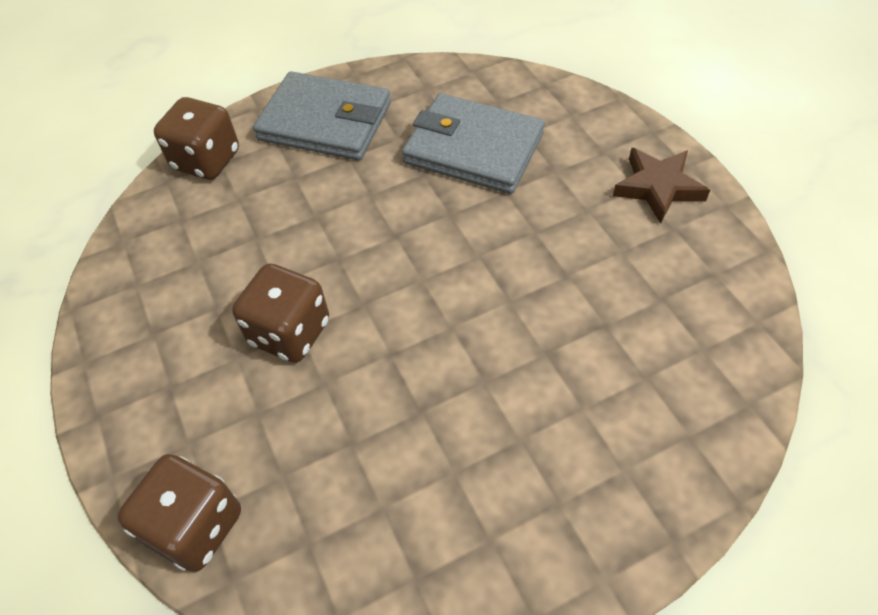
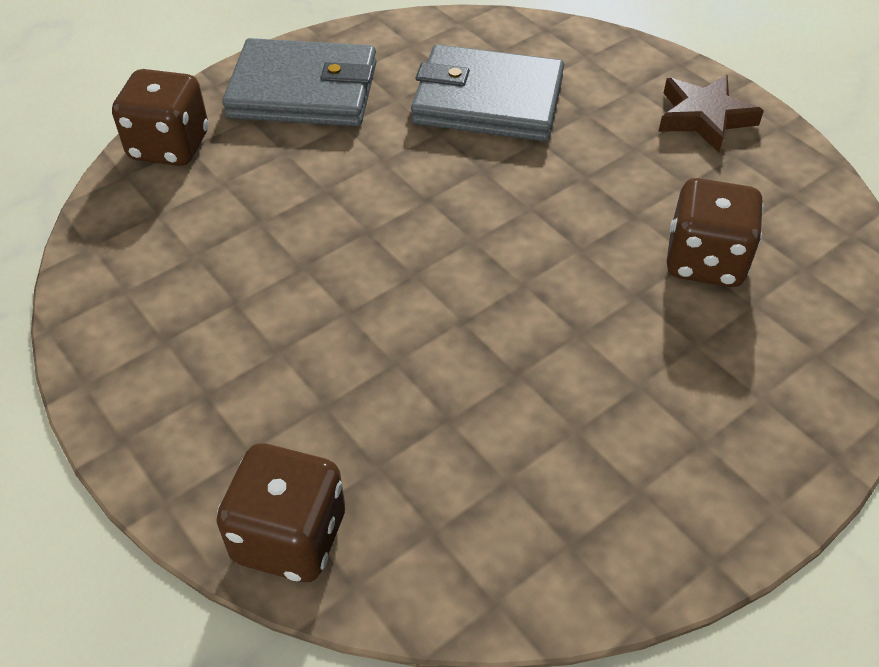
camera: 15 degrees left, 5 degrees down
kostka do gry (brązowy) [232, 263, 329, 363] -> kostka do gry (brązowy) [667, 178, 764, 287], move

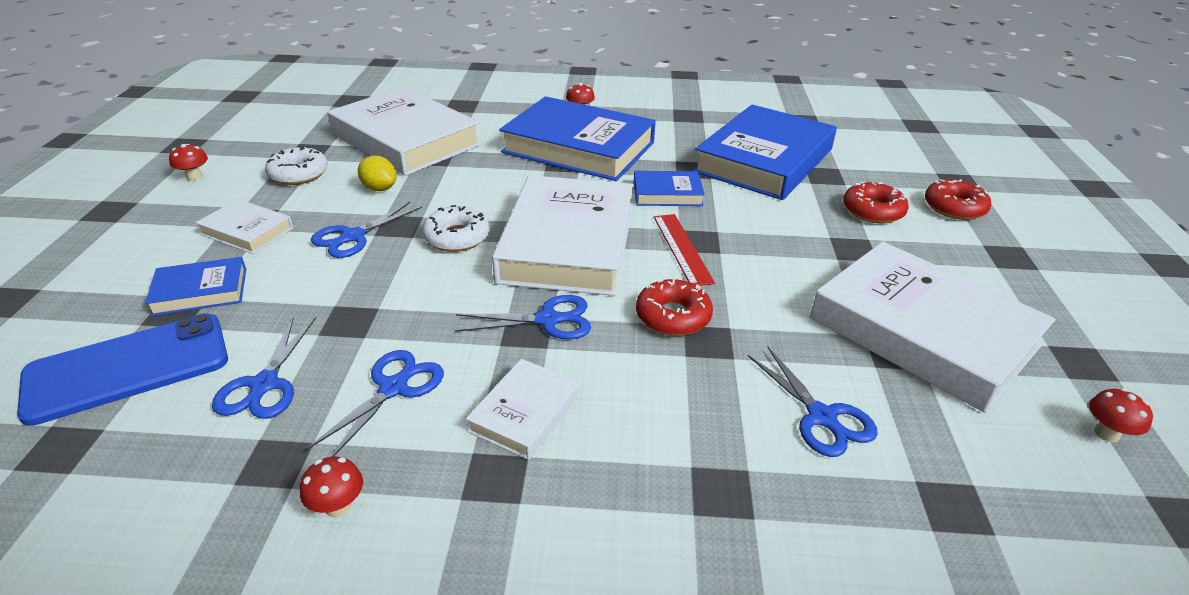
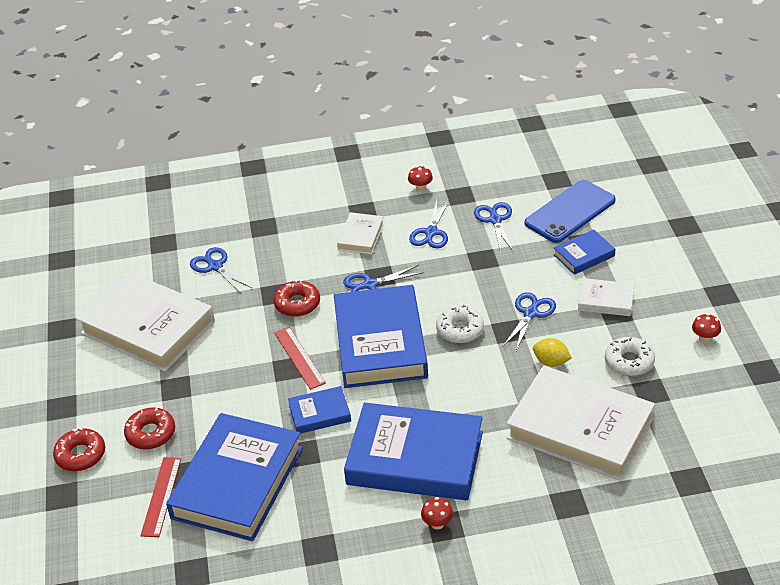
camera: 170 degrees right, 5 degrees up
grzyb (czerwony) [1089, 388, 1153, 442] -> none
none -> linijka (czerwony) [140, 457, 181, 537]
książka (biały) [492, 175, 634, 296] -> książka (niebieski) [334, 285, 428, 388]

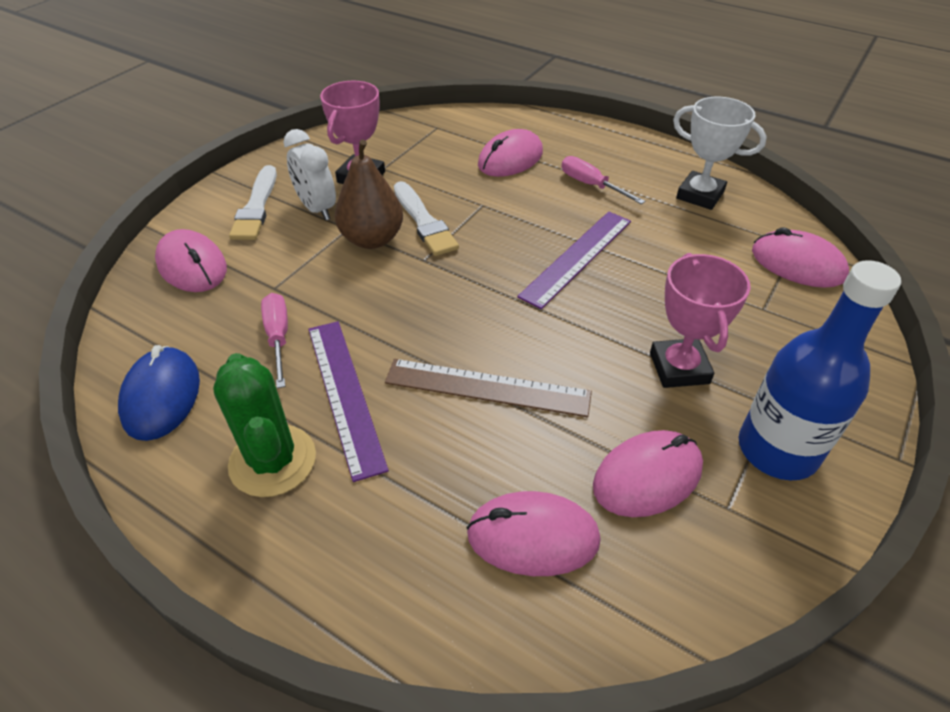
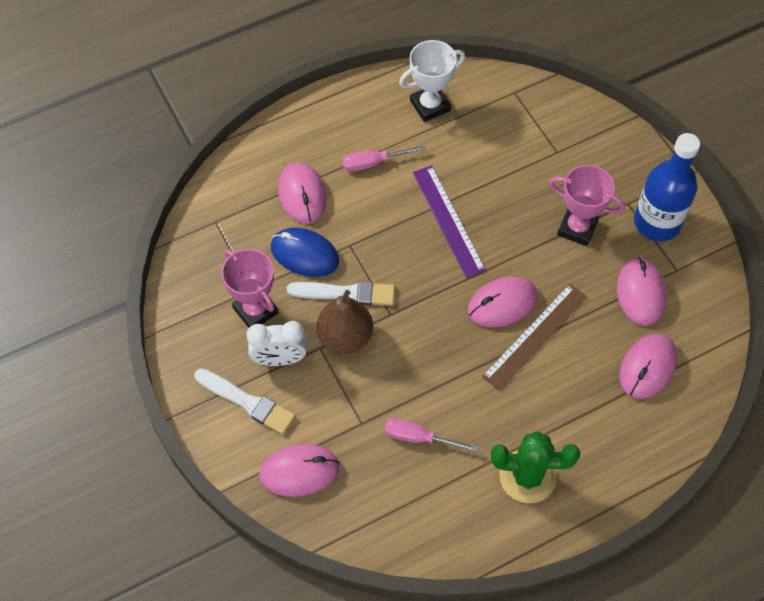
camera: 60 degrees left, 15 degrees up
linijka (fioletowy) [308, 321, 389, 482] -> none
myszka (niebieski) [118, 345, 200, 441] -> myszka (niebieski) [271, 228, 339, 277], move
myszka (różowy) [752, 227, 849, 288] -> myszka (różowy) [468, 276, 538, 327], move

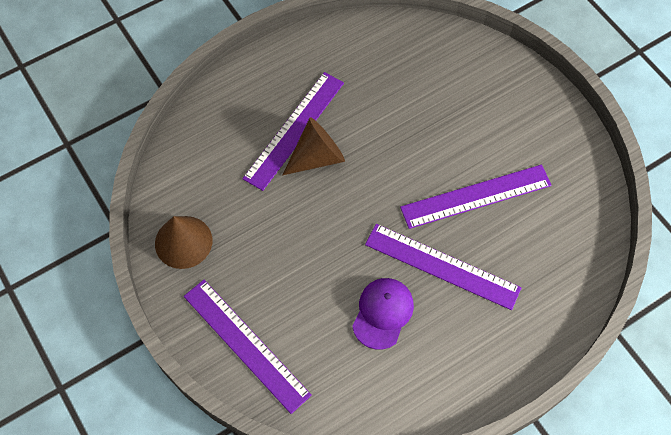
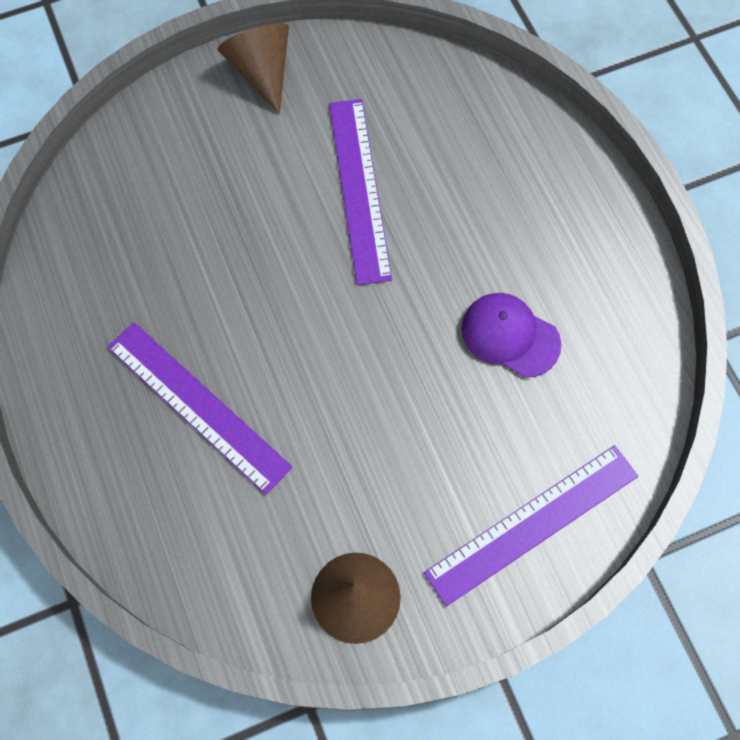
camera: 80 degrees left, 5 degrees up
linijka (fioletowy) [365, 224, 521, 310] -> none
stożek (brązowy) [283, 117, 345, 175] -> stożek (brązowy) [218, 23, 289, 114], move

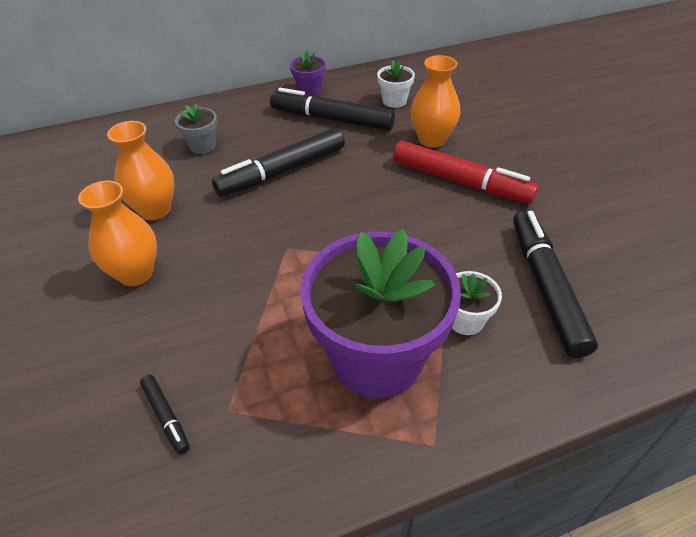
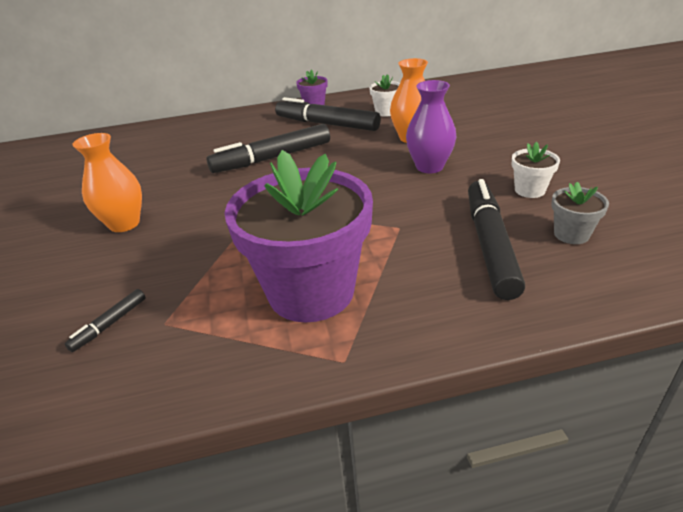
camera: 10 degrees right, 10 degrees down
wazon (pomarańczowy) [107, 121, 175, 220] -> none
doniczka (szary) [175, 104, 217, 154] -> doniczka (szary) [551, 182, 609, 244], move
doniczka (biały) [452, 271, 502, 335] -> doniczka (biały) [512, 142, 560, 198], move
flamaster (czerwony) [393, 141, 539, 203] -> wazon (fioletowy) [406, 80, 456, 173]
flamaster (czarny) [140, 375, 190, 454] -> flamaster (czarny) [65, 289, 146, 352], 60 degrees clockwise

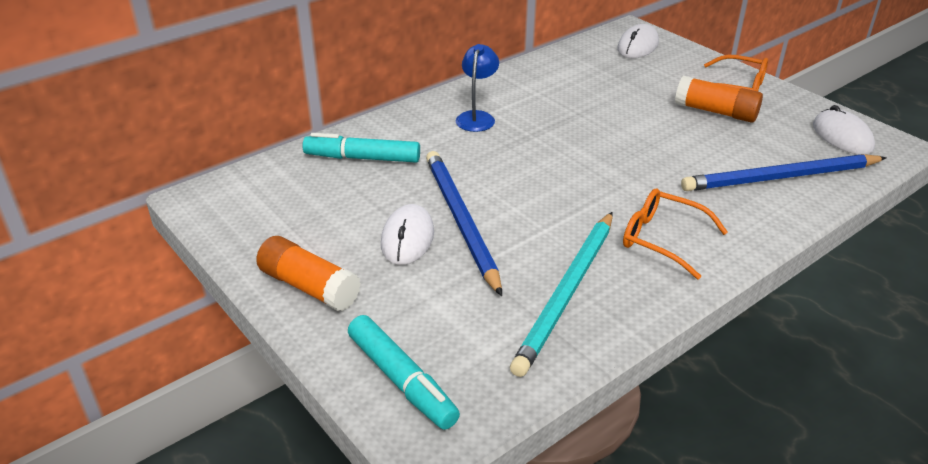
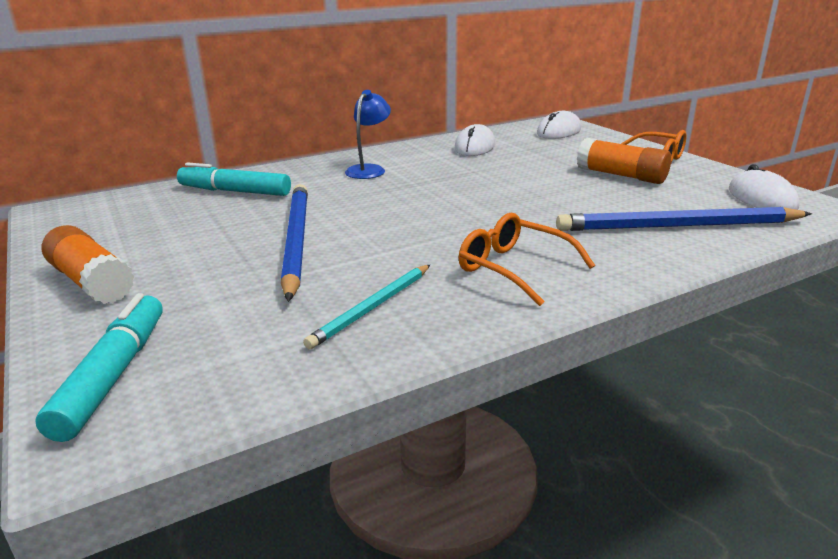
camera: 10 degrees right, 10 degrees down
myszka (biały) [381, 204, 434, 265] -> myszka (biały) [454, 124, 495, 156], move
flamaster (turkusowy) [348, 315, 460, 430] -> flamaster (turkusowy) [35, 293, 163, 442], 150 degrees counterclockwise
ołówek (turkusowy) [510, 212, 613, 377] -> ołówek (turkusowy) [303, 265, 430, 349], x0.59

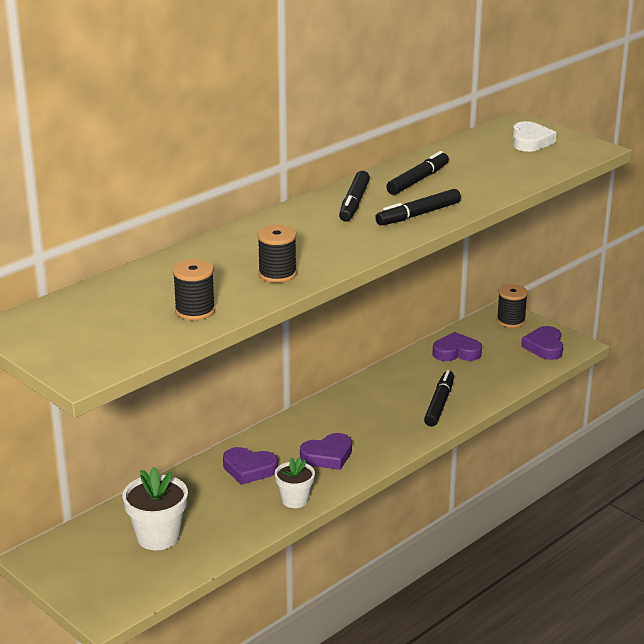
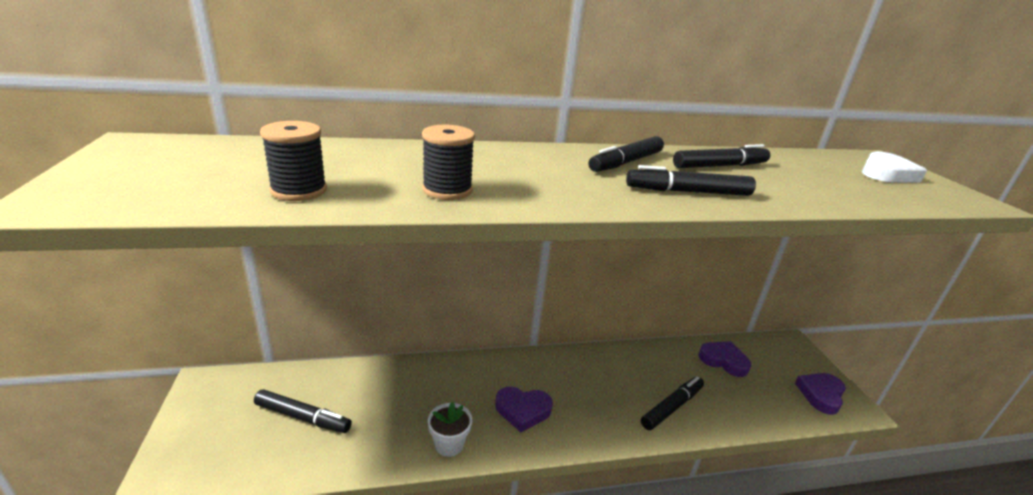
camera: 30 degrees right, 0 degrees up
serce (fioletowy) [223, 447, 278, 485] -> none
szpulka (czarny) [497, 284, 528, 328] -> none
doniczka (biały) [123, 467, 188, 550] -> flamaster (czarny) [254, 389, 352, 433]

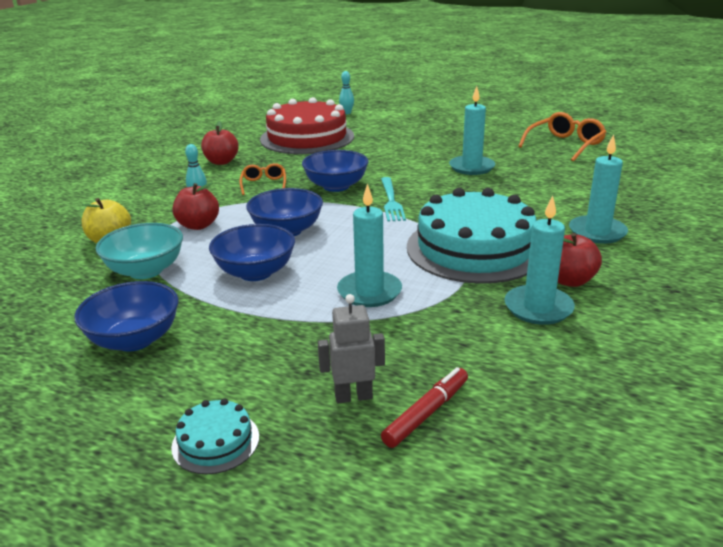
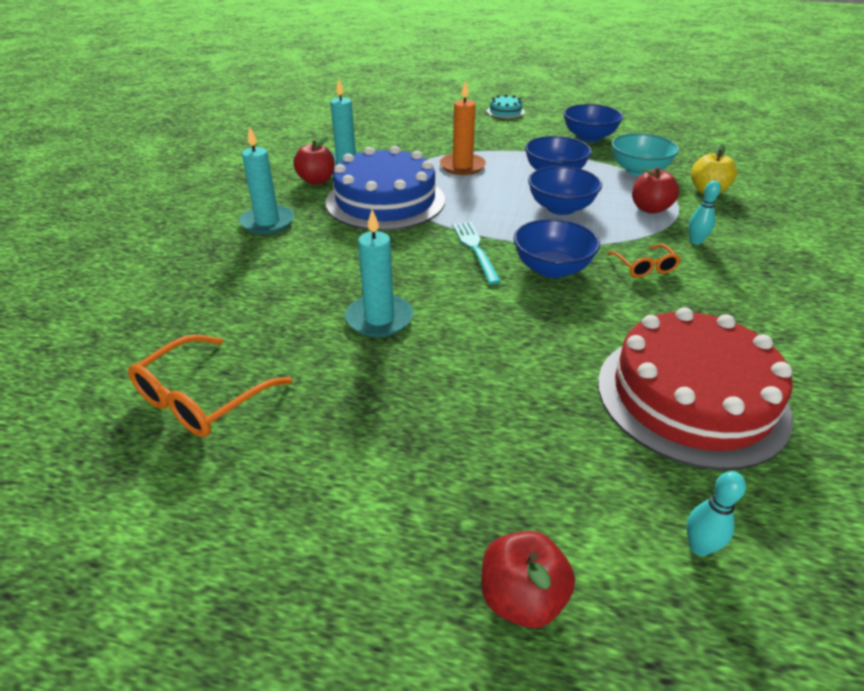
camera: 170 degrees right, 10 degrees up
robot (szary) [318, 294, 385, 403] -> none
flamaster (czerwony) [381, 367, 468, 448] -> none
jabłko (czerwony) [201, 121, 239, 165] -> jabłko (czerwony) [481, 531, 575, 628], move
świeca (turkusowy) [337, 183, 402, 307] -> świeca (pomarańczowy) [440, 80, 486, 175]
tort (turkusowy) [407, 188, 537, 284] -> tort (niebieski) [326, 146, 445, 231]

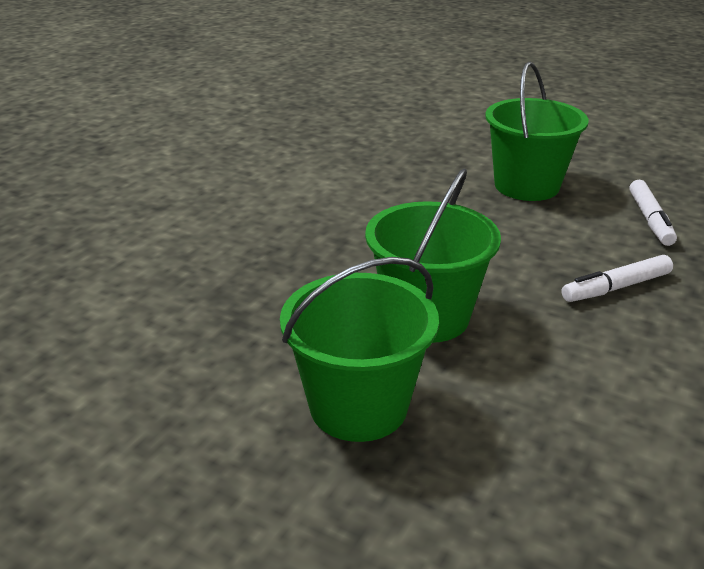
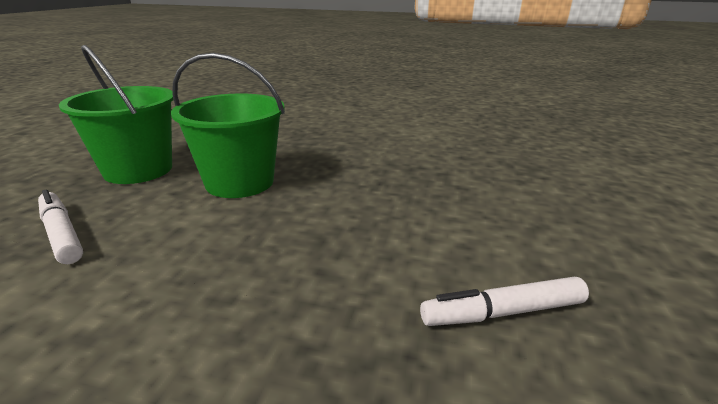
camera: 75 degrees right, 5 degrees down
wiadro (zielony) [485, 62, 589, 201] -> none
flamaster (biały) [562, 255, 673, 302] -> flamaster (biały) [38, 190, 83, 264], move

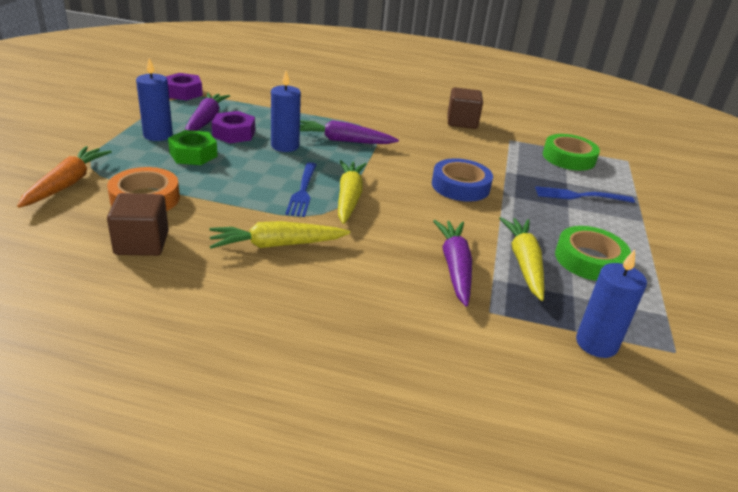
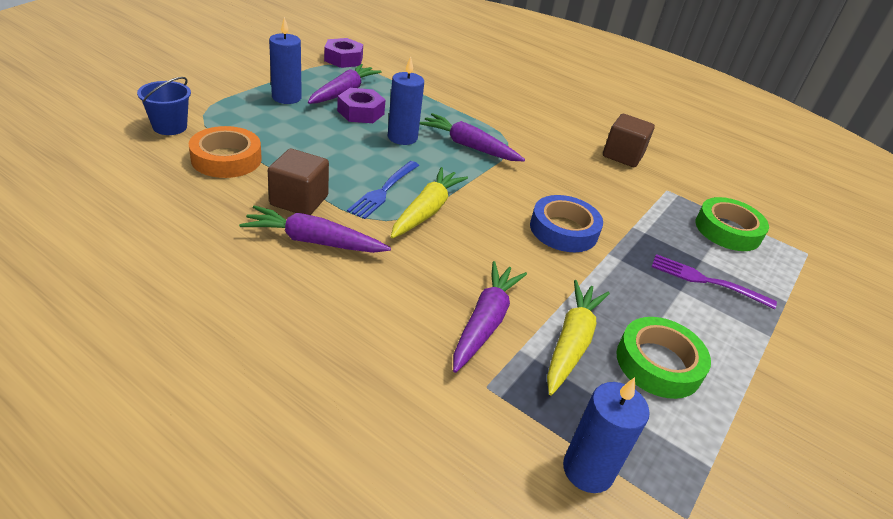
camera: 20 degrees right, 5 degrees up
nakrętka (zielony) [168, 130, 218, 165] -> none
sześcian (brązowy) [107, 193, 169, 256] -> sześcian (brązowy) [268, 149, 329, 215], move
marchewka (pomarańczowy) [17, 146, 112, 208] -> wiadro (niebieski) [137, 77, 191, 135]
marchewka (żółty) [209, 221, 350, 248] -> marchewka (fioletowy) [239, 205, 391, 253]
widelec (niebieski) [535, 186, 635, 203] -> widelec (fioletowy) [652, 254, 777, 309]

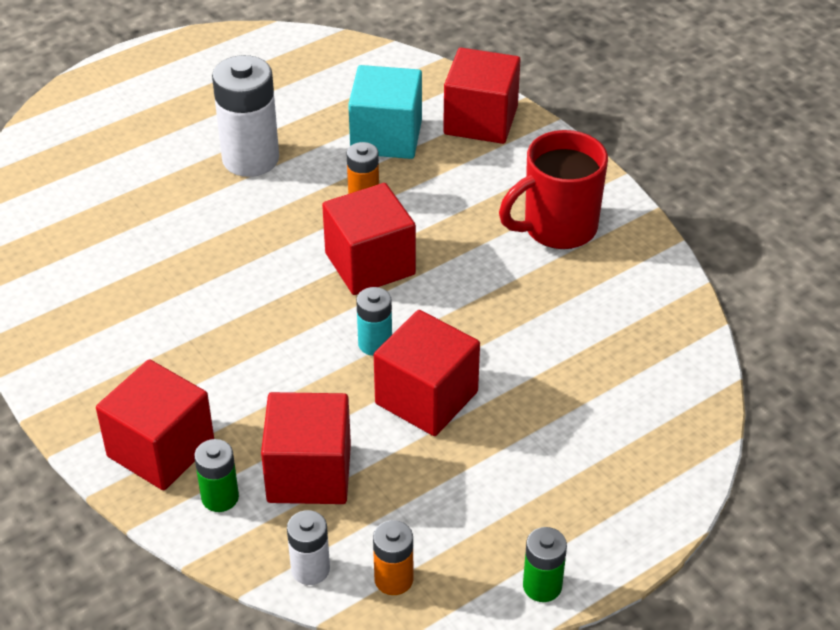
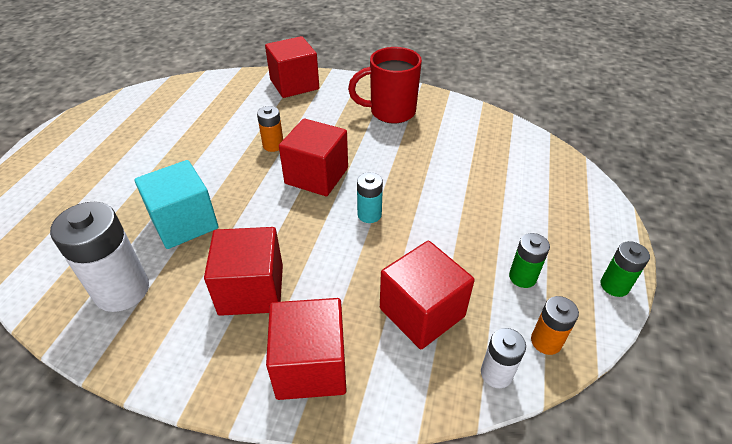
camera: 40 degrees left, 0 degrees up
bateria (zielony) [194, 439, 239, 512] -> bateria (zielony) [509, 233, 550, 288], move
bateria (biały) [212, 55, 279, 177] -> bateria (biały) [50, 202, 149, 312], move
sześcian (turkusowy) [348, 65, 422, 159] -> sześcian (turkusowy) [134, 160, 219, 249], move
sześcian (czerwony) [374, 310, 480, 436] -> sześcian (czerwony) [204, 227, 283, 316], move
kubek (czerwony) [499, 130, 608, 249] -> kubek (czerwony) [348, 47, 422, 123], 60 degrees clockwise

